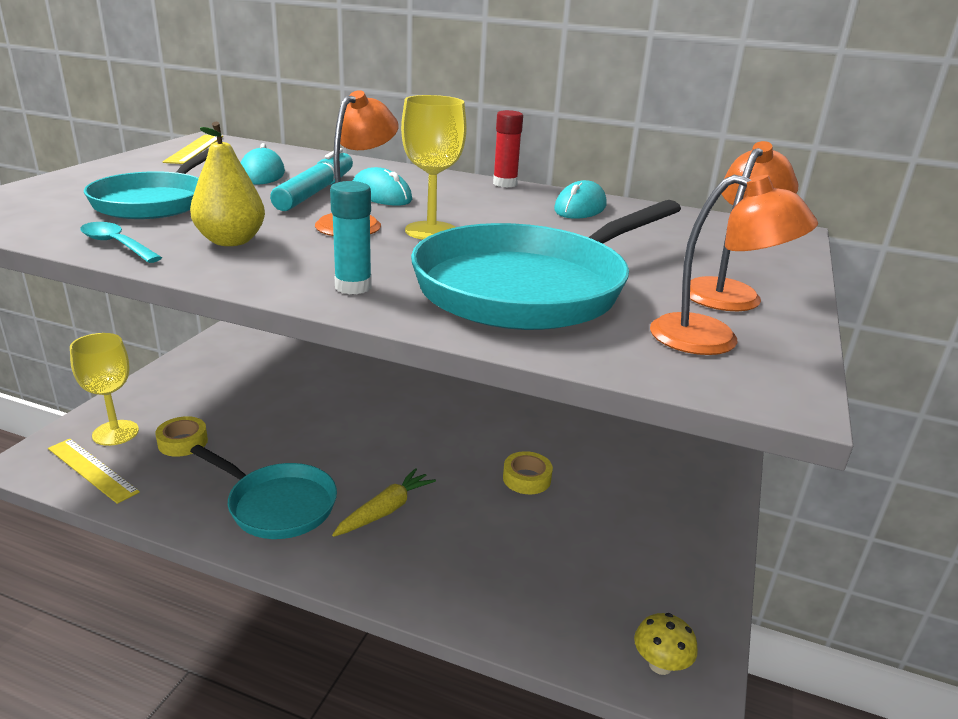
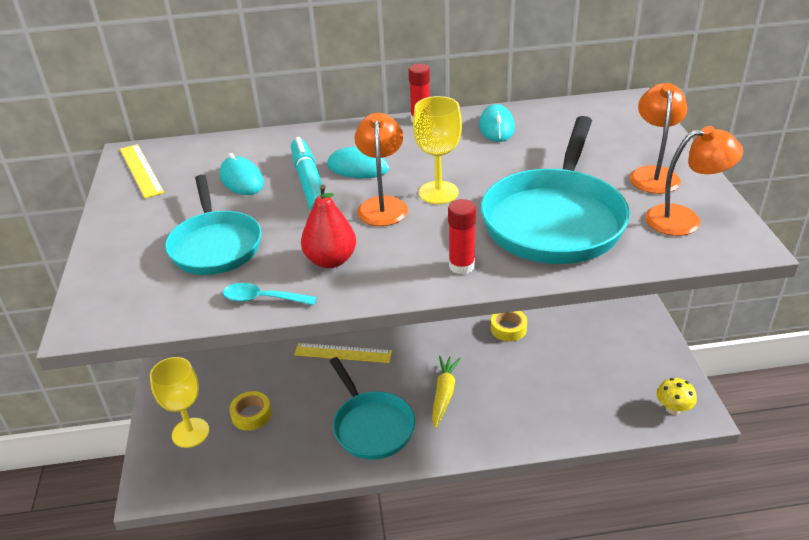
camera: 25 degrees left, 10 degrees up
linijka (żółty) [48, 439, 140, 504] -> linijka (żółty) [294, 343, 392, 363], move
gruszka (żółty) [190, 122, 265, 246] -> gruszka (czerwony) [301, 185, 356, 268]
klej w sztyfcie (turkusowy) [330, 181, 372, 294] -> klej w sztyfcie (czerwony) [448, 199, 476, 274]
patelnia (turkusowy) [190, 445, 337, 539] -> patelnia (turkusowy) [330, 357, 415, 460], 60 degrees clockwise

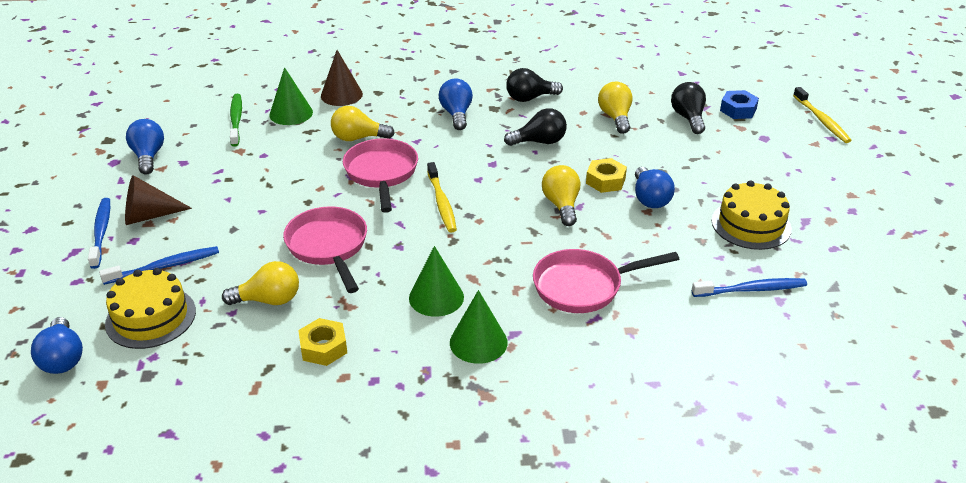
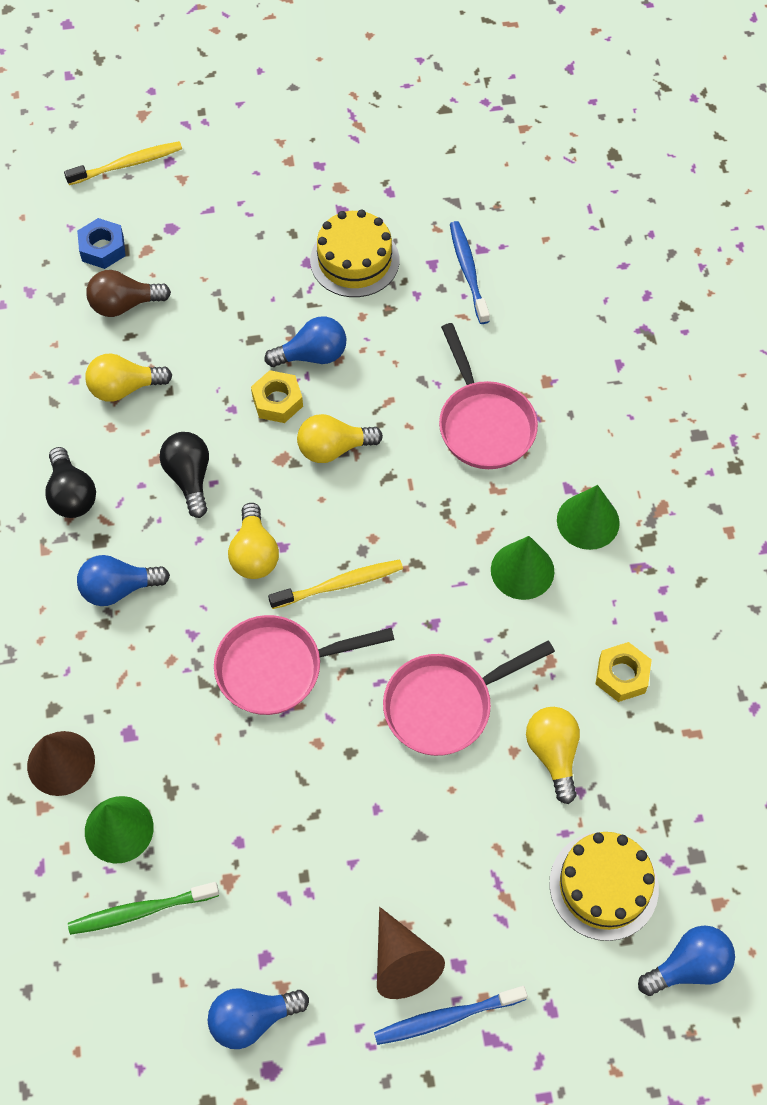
camera: 95 degrees left, 25 degrees up
szczoteczka do zębów (niebieski) [99, 246, 219, 285] -> none
żarówka (żółty) [331, 106, 395, 141] -> żarówka (żółty) [228, 503, 279, 579], move
żarówka (czarny) [671, 82, 706, 134] -> żarówka (brązowy) [86, 270, 171, 317]

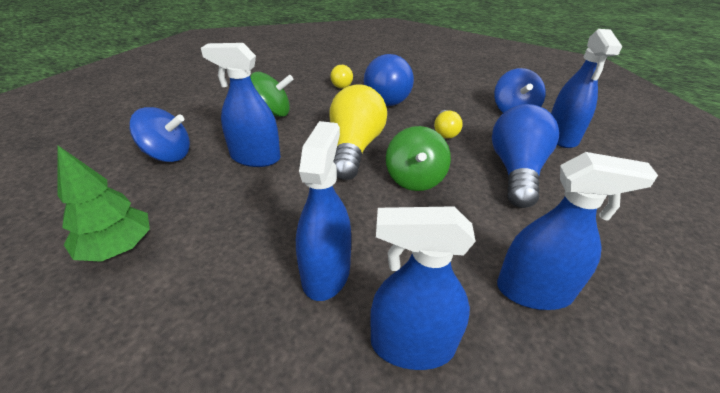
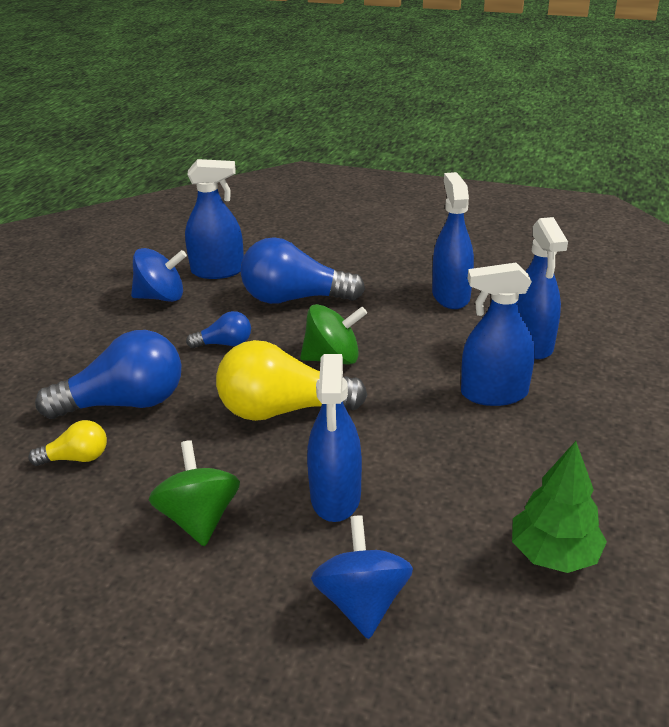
camera: 100 degrees left, 5 degrees down
żarówka (żółty) [434, 110, 463, 138] -> żarówka (niebieski) [186, 311, 251, 348]

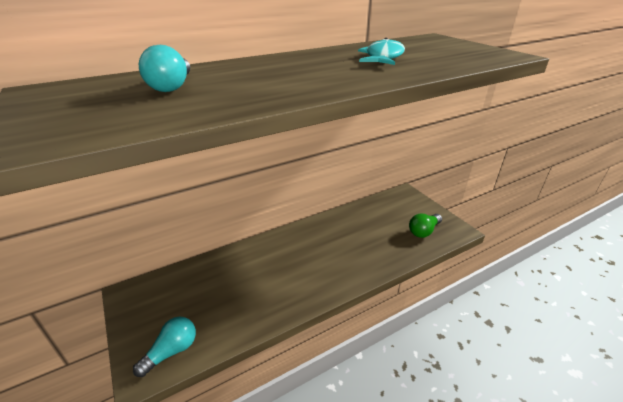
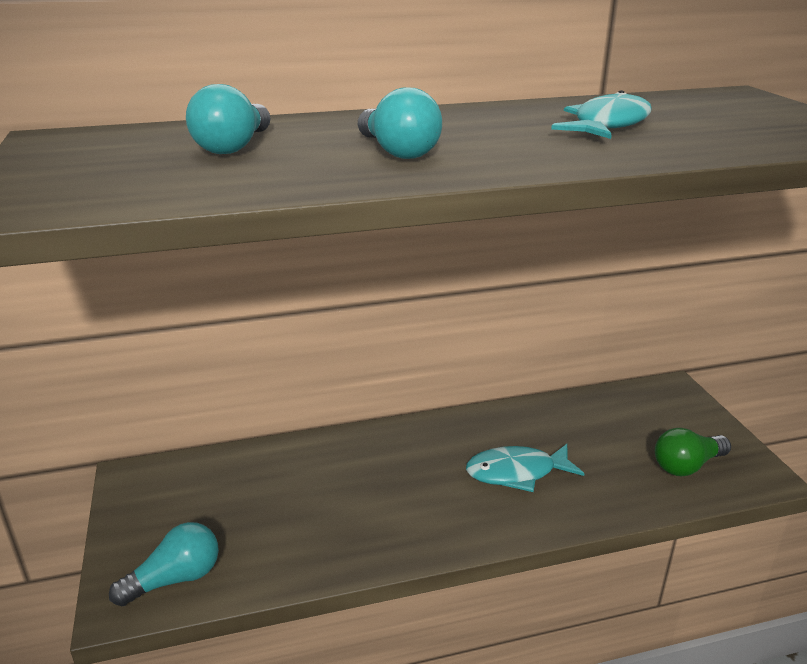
camera: 15 degrees right, 5 degrees down
none -> żarówka (turkusowy) [358, 87, 442, 159]
none -> ryba (turkusowy) [466, 444, 584, 492]

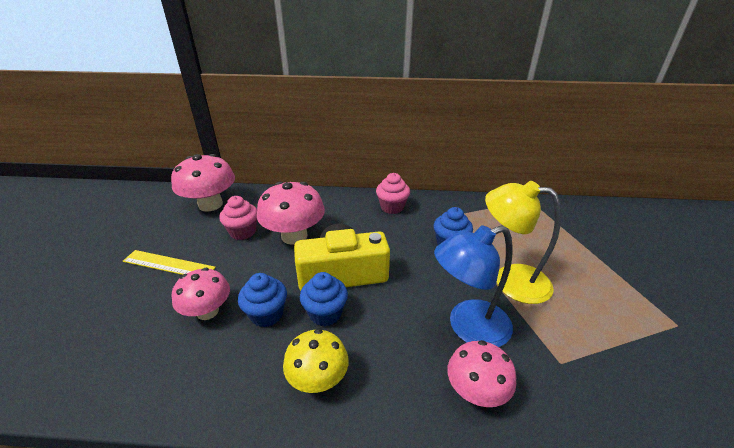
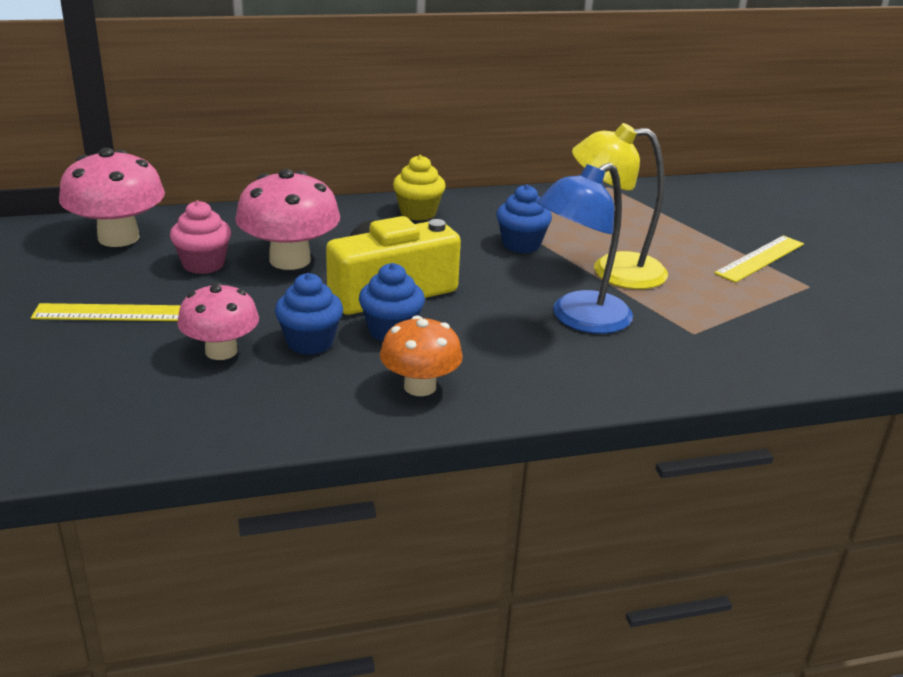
camera: 20 degrees left, 5 degrees down
grzyb (różowy) [447, 340, 516, 407] -> none
none -> linijka (żółty) [714, 235, 804, 283]
grzyb (żółty) [283, 329, 349, 393] -> grzyb (pomarańczowy) [380, 315, 463, 396]
muffinka (różowy) [376, 173, 410, 214] -> muffinka (żółty) [393, 155, 446, 221]

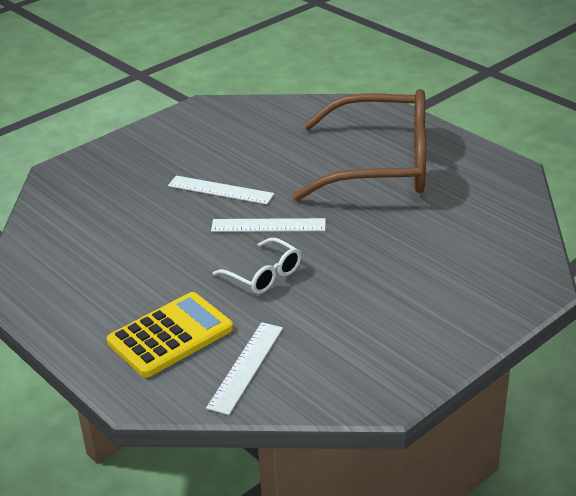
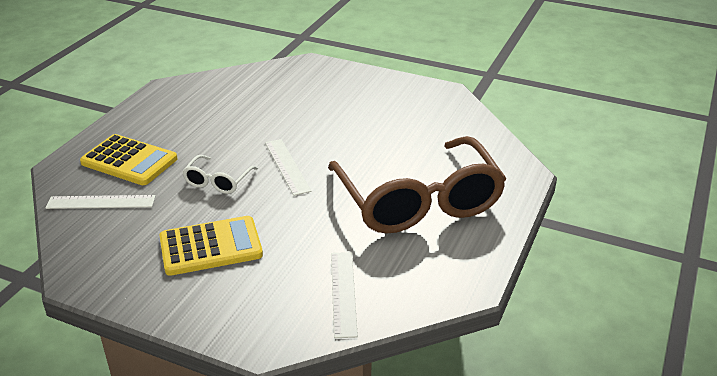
camera: 65 degrees right, 0 degrees up
none -> kalkulator (żółty) [159, 216, 263, 276]
linijka (biały) [168, 176, 274, 204] -> linijka (biały) [331, 252, 358, 338], move

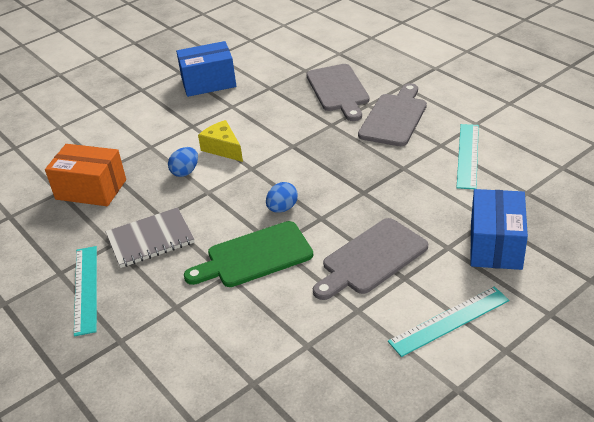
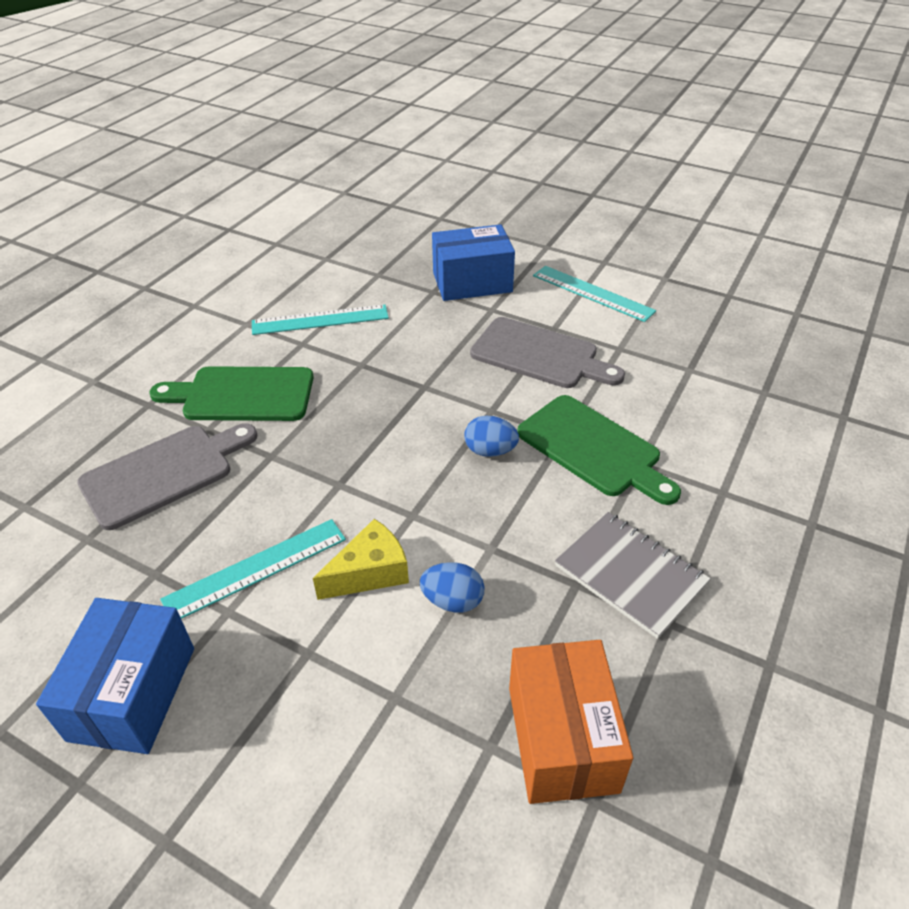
camera: 115 degrees left, 5 degrees up
linijka (turkusowy) [74, 246, 97, 336] -> linijka (turkusowy) [160, 519, 346, 619], move
deska do krojenia (szary) [358, 83, 427, 146] -> deska do krojenia (zielony) [149, 366, 314, 421]
pudełko (niebieski) [176, 41, 236, 97] -> pudełko (niebieski) [36, 598, 194, 754], 45 degrees clockwise
ser (żółty) [198, 120, 243, 162] -> ser (żółty) [313, 519, 409, 600], 150 degrees counterclockwise

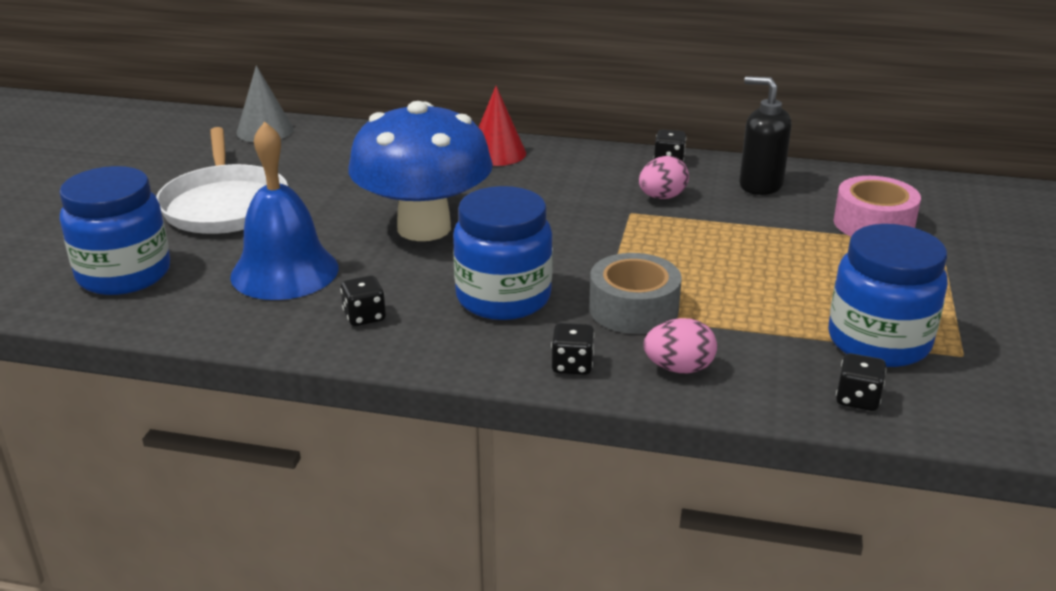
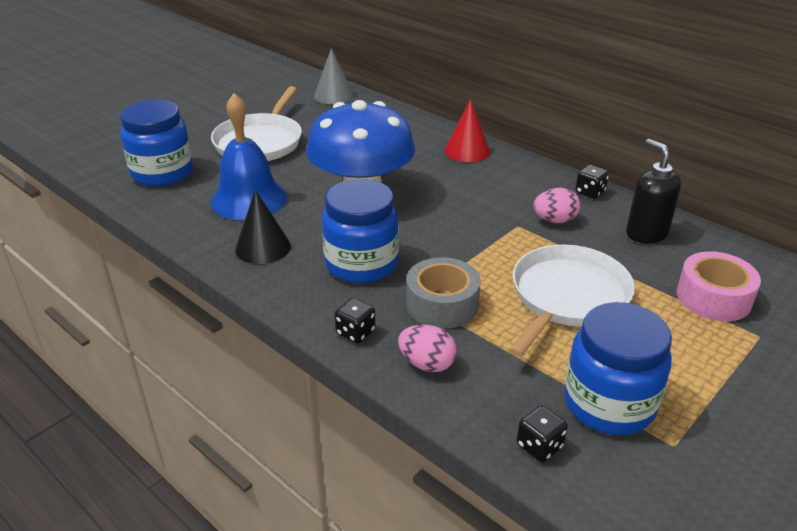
camera: 30 degrees right, 5 degrees up
none -> patelnia (biały) [508, 245, 635, 357]
kostka do gry (czarny) [340, 275, 386, 326] -> stożek (czarny) [235, 190, 291, 264]

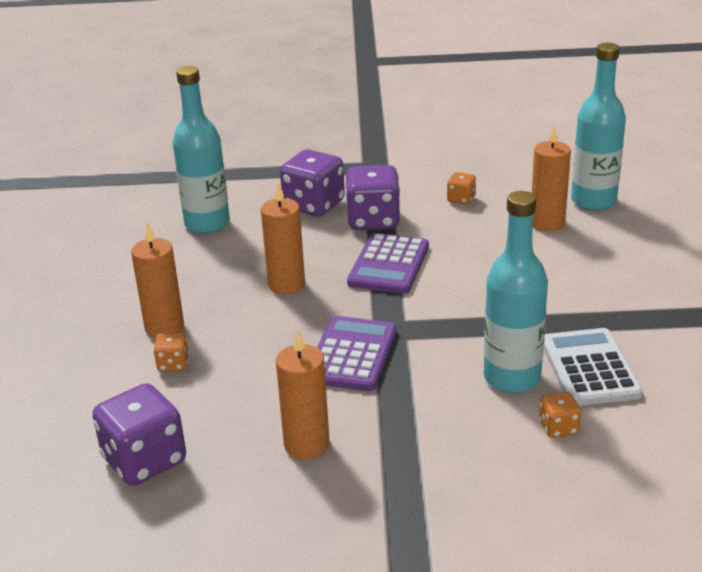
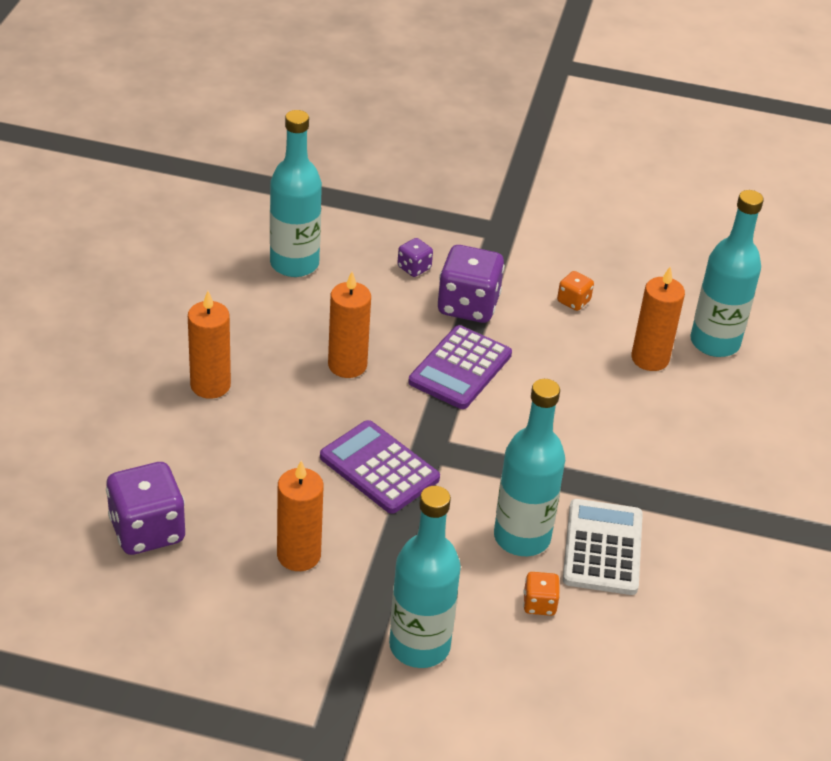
camera: 10 degrees right, 10 degrees up
kostka do gry (pomarańczowy) [153, 332, 189, 372] -> none
none -> butelka (turkusowy) [389, 486, 461, 668]
kalkulator (fioletowy) [317, 316, 397, 391] -> kalkulator (fioletowy) [320, 420, 440, 514], 75 degrees counterclockwise
kostka do gry (fioletowy) [280, 149, 345, 217] -> kostka do gry (fioletowy) [397, 238, 433, 277], x0.49

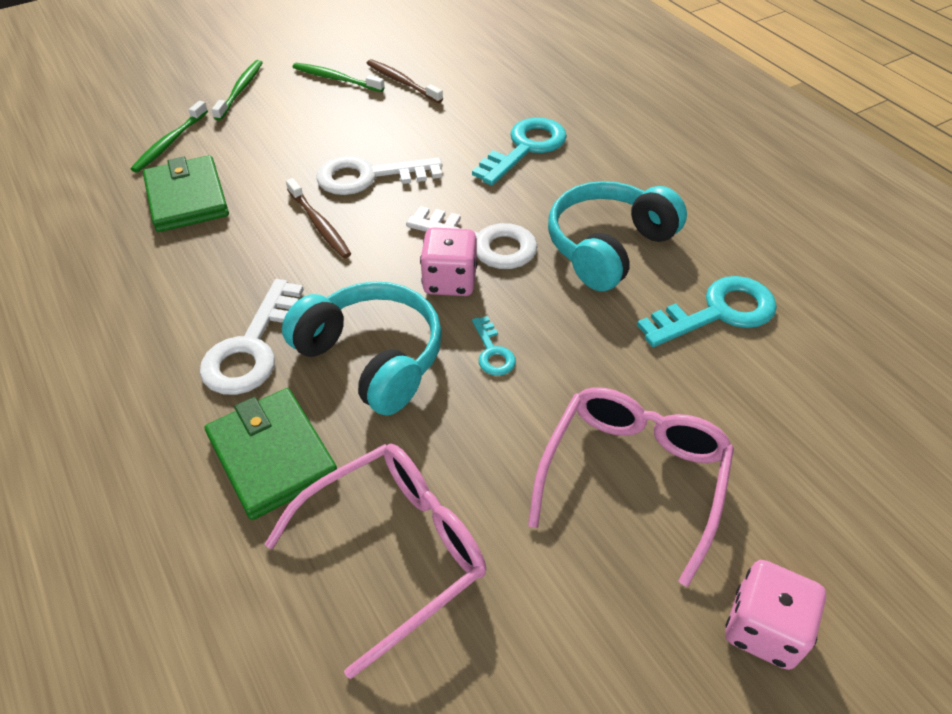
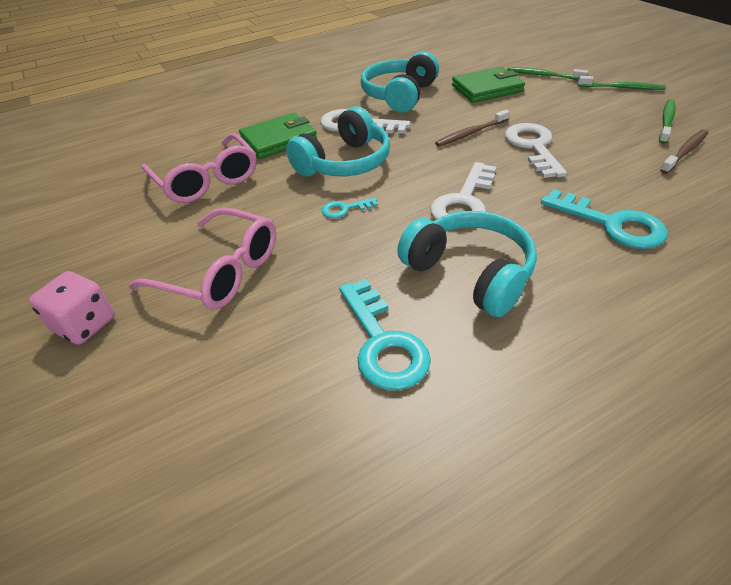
camera: 95 degrees right, 5 degrees down
kostka do gry (różowy) [420, 227, 477, 296] -> none
none -> słuchawki (turkusowy) [361, 51, 439, 113]

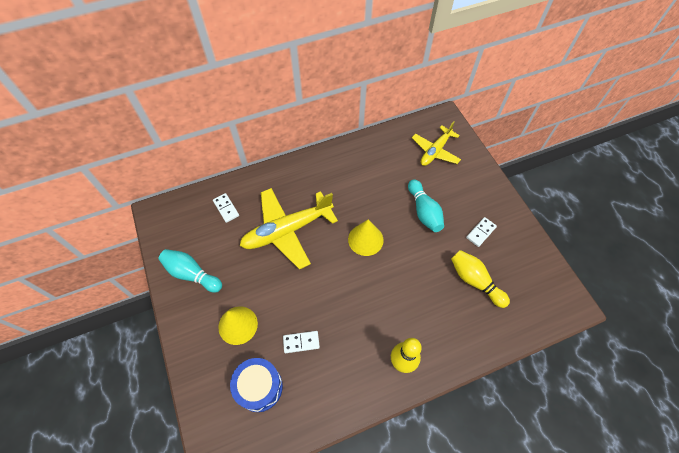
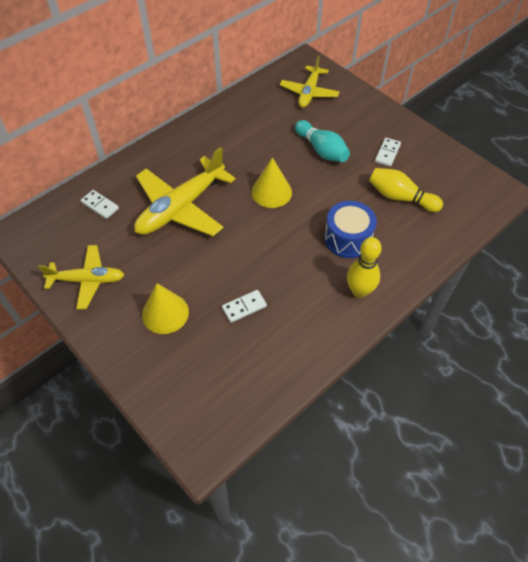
camera: 20 degrees left, 5 degrees down
bęben (niebieski) [230, 358, 283, 412] -> bęben (niebieski) [324, 201, 377, 258], move
kręgiel (turkusowy) [158, 249, 222, 293] -> samolot (żółty) [39, 245, 124, 309]

